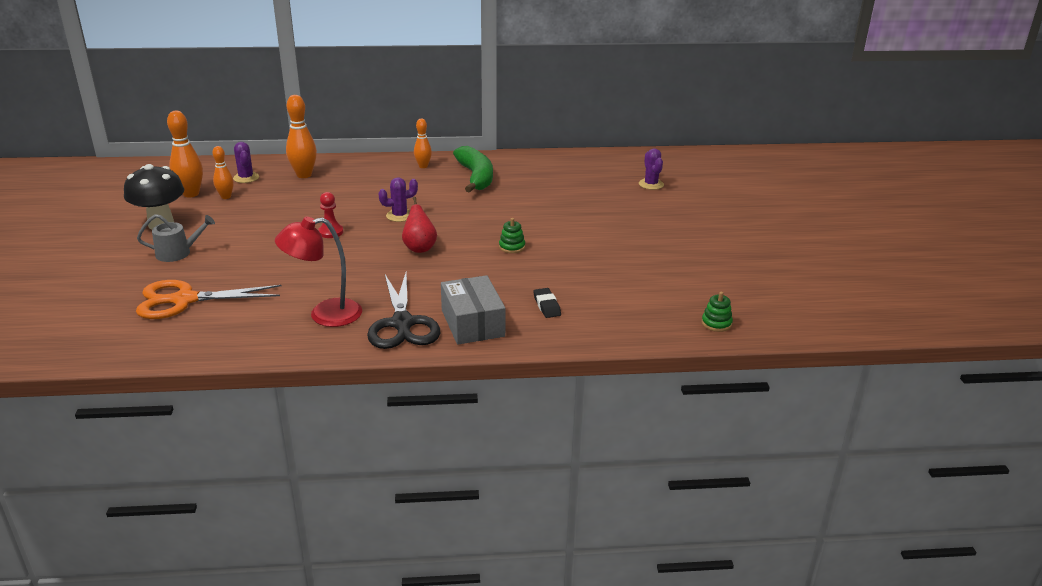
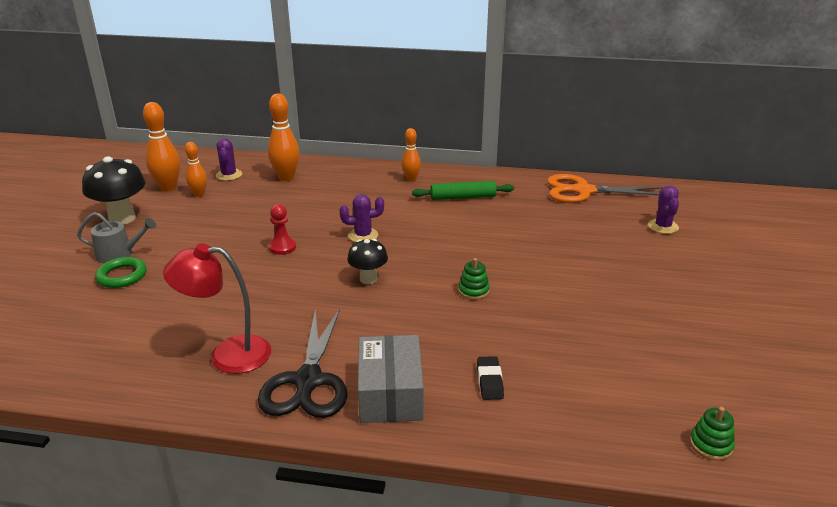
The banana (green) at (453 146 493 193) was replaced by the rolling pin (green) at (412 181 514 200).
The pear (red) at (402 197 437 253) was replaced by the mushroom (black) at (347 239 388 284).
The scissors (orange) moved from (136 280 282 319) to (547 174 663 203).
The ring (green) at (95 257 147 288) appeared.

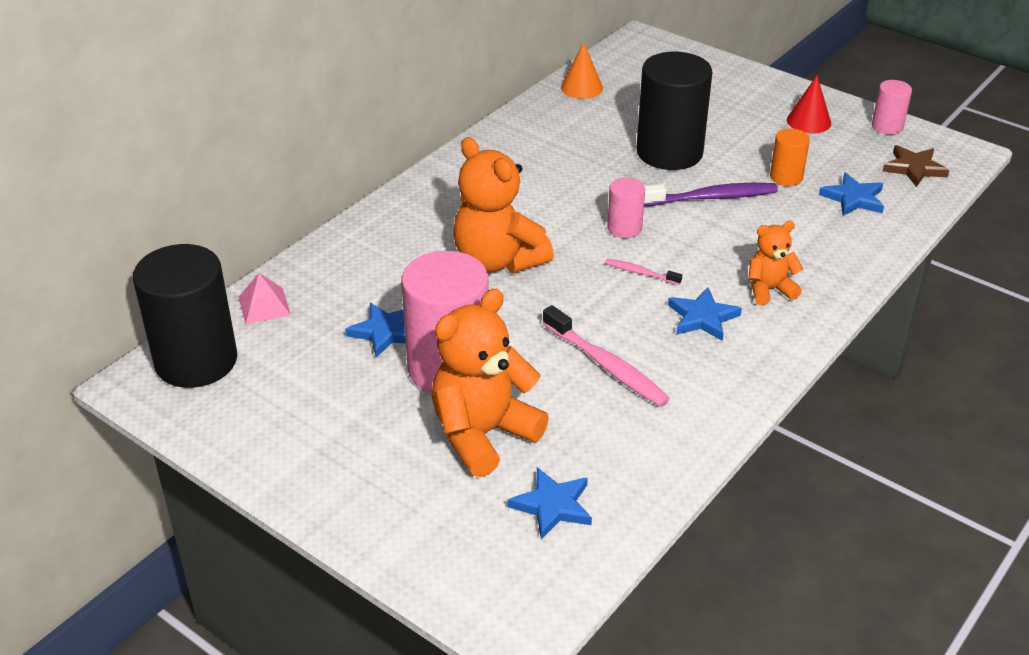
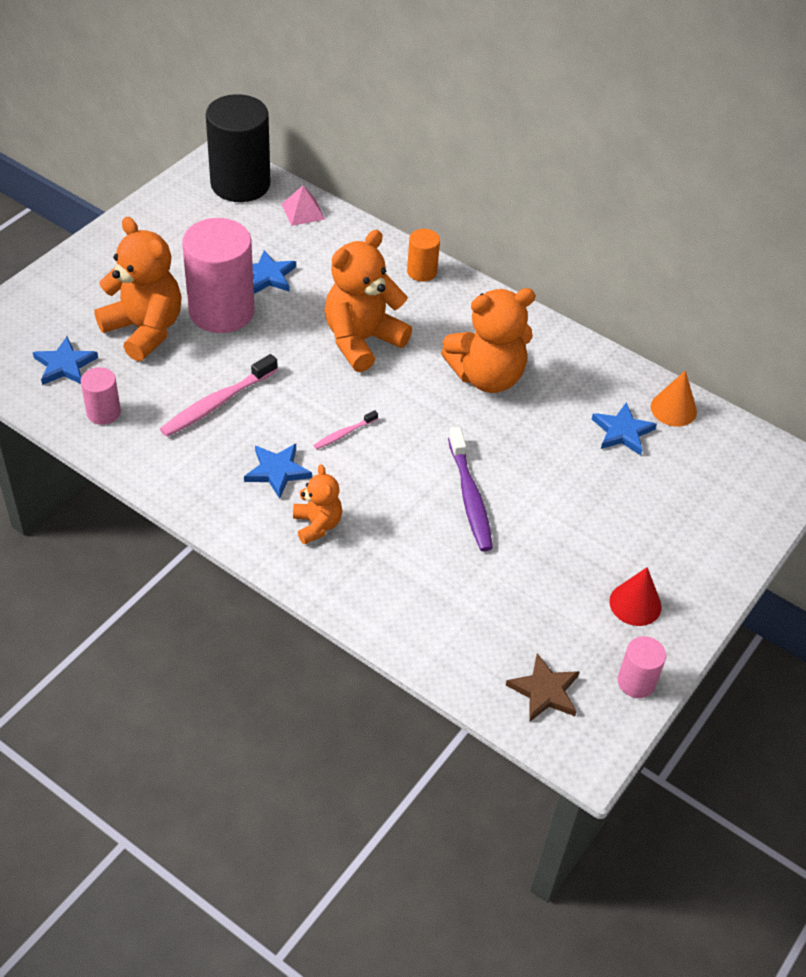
The cylinder (black) at (636 52 712 170) disappeared.
The cylinder (orange) moved from (770 128 810 186) to (407 229 440 282).
The star (blue) moved from (819 173 884 216) to (592 402 657 455).
The cylinder (pink) moved from (607 178 645 238) to (81 367 121 425).
The toothbrush (pink) at (605 259 682 285) turned 150 degrees counterclockwise.
The teddy bear (orange) at (441 288 535 393) appeared.

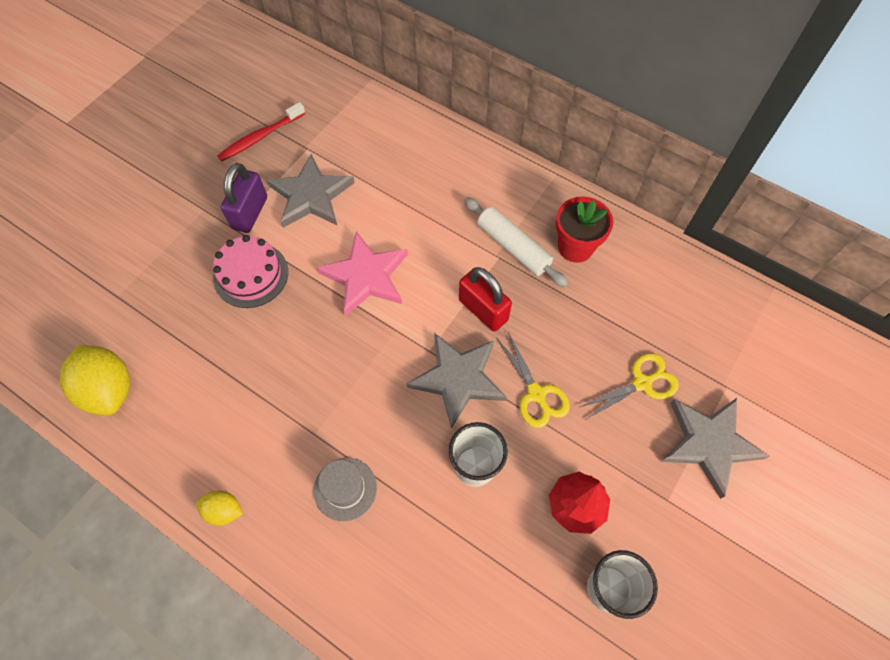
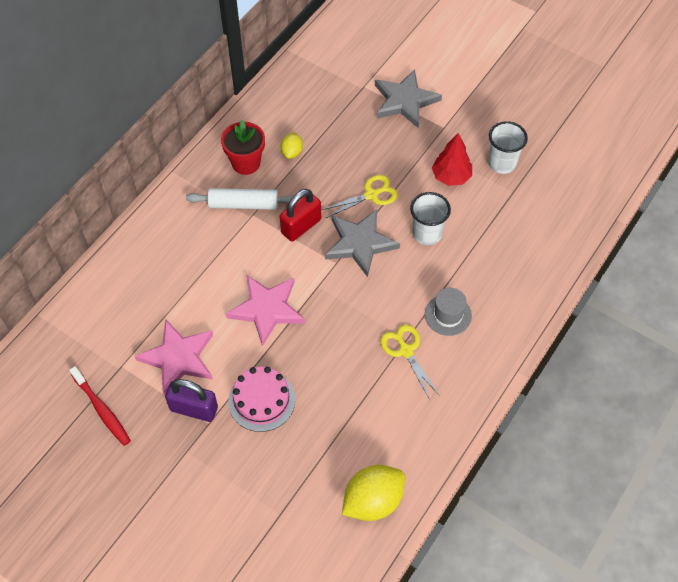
The star (grey) at (267 154 355 228) became the star (pink) at (135 319 213 396).
The rolling pin (white) at (464 197 568 287) turned 45 degrees clockwise.
The scissors (yellow) moved from (580 353 679 420) to (380 325 440 400).
The lemon (yellow) moved from (196 490 243 526) to (280 133 303 159).

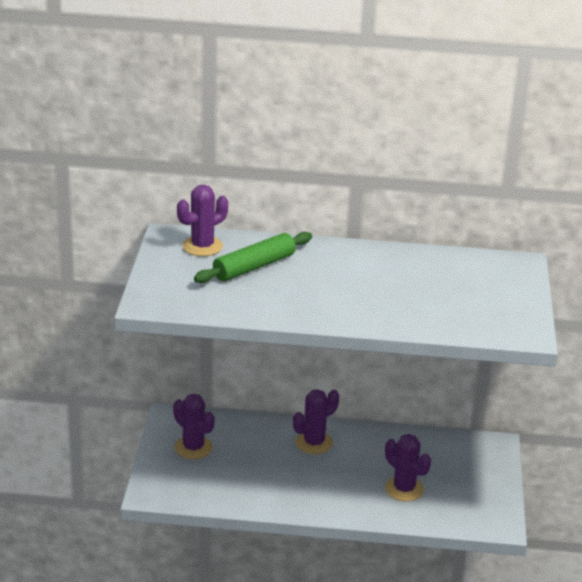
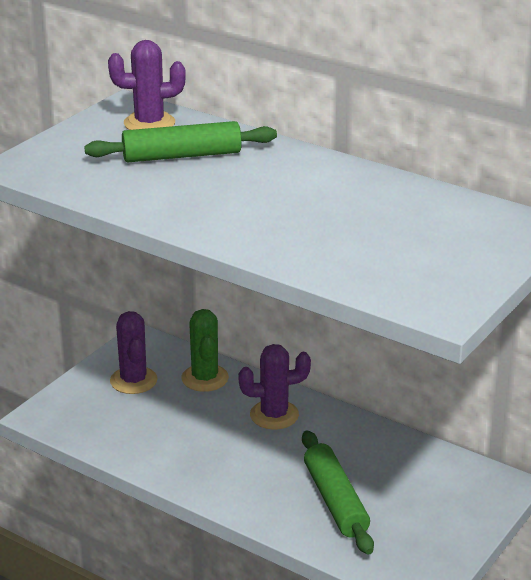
The cactus (purple) at (385 434 431 501) was replaced by the rolling pin (green) at (302 430 374 555).
The cactus (green) at (182 309 229 392) appeared.

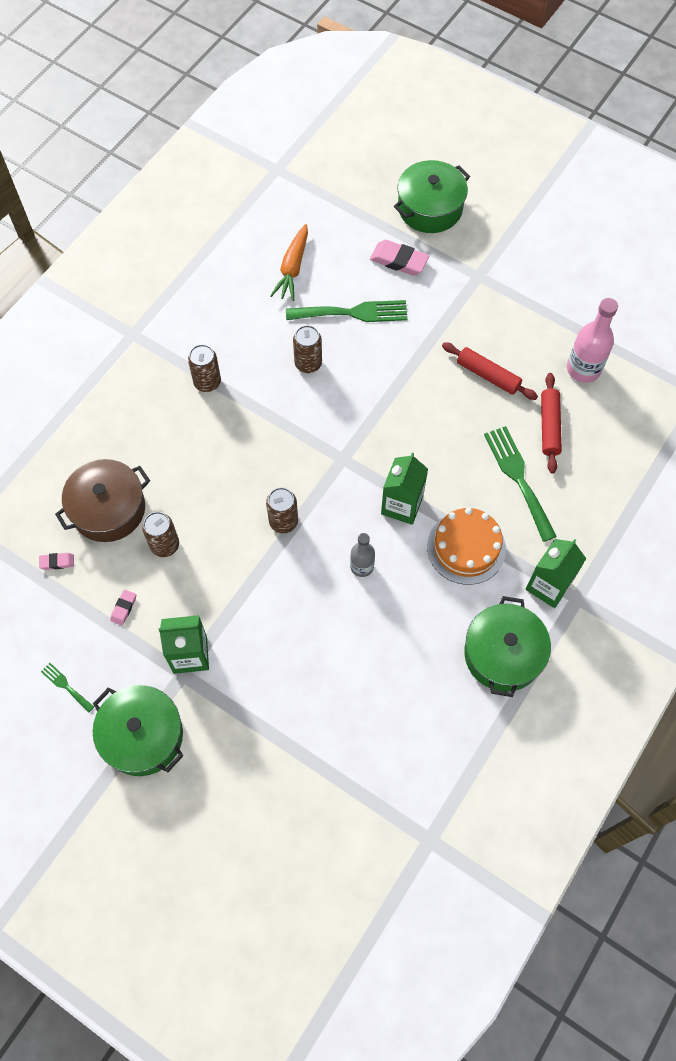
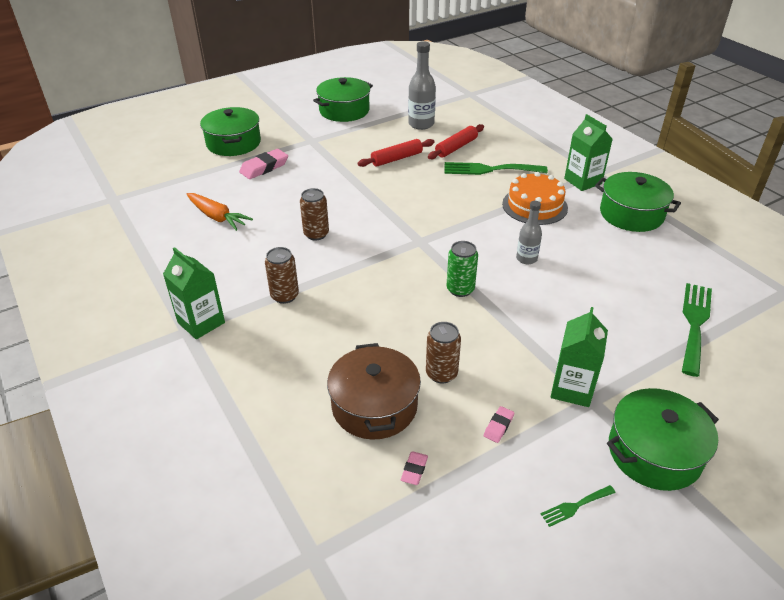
The bottle (pink) at (567 298 618 383) became the bottle (grey) at (408 41 436 130).
The fork (green) moved from (286 300 408 322) to (682 283 712 377).
The rolling pin (red) at (541 373 562 473) turned 75 degrees counterclockwise.
The carton (green) moved from (381 453 428 525) to (163 247 225 339).
The can (brown) at (266 487 298 533) became the can (green) at (447 241 478 297).
The eraser (pink) at (110 589 136 625) turned 75 degrees clockwise.
The pot (green) at (313 77 373 122) appeared.

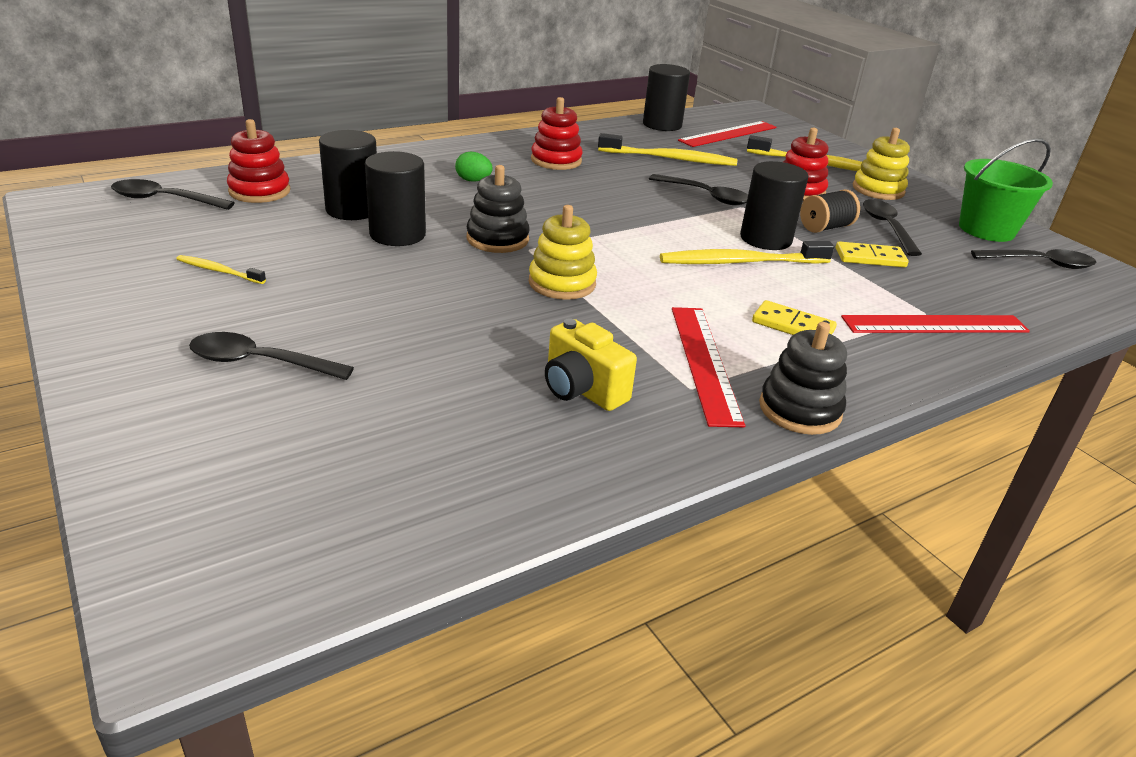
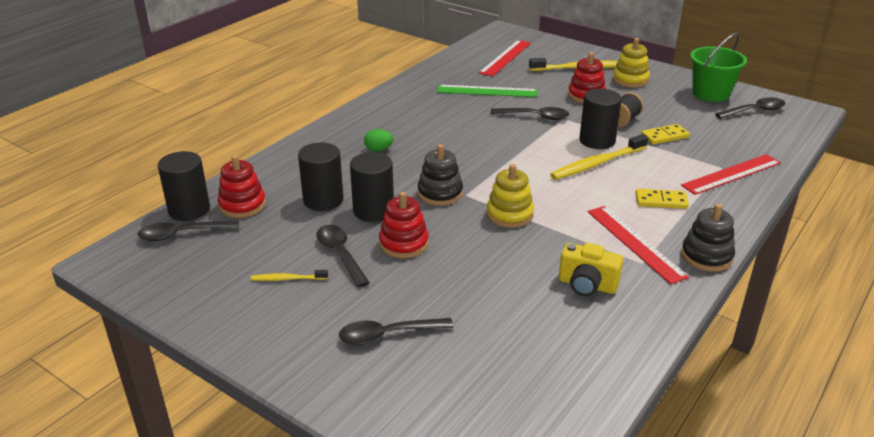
The cylinder (black) moved from (643 64 690 131) to (158 151 210 221).
The stacking toy (red) moved from (531 97 583 170) to (379 192 429 258).
The toothbrush (yellow) at (598 133 737 166) was replaced by the ruler (green) at (437 85 538 97).
The spoon (black) moved from (863 199 922 256) to (317 225 370 287).

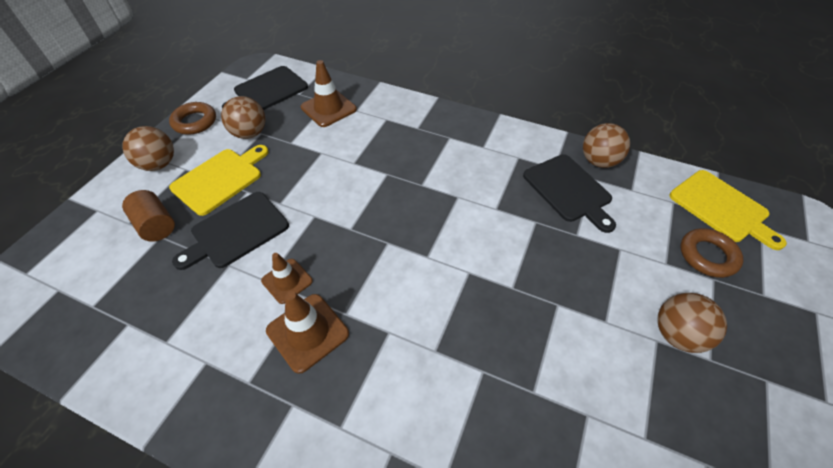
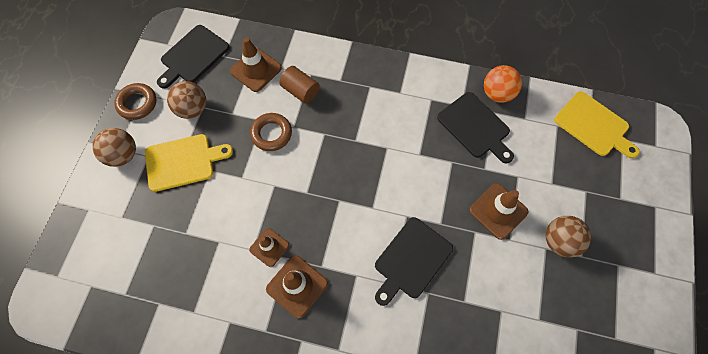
The ball (brown) at (583 123 630 168) became the ball (orange) at (484 65 522 103).
The cutting board (yellow) at (169 145 269 216) turned 45 degrees clockwise.
The cylinder (brown) moved from (122 190 175 242) to (279 66 320 104).
The cutting board (black) moved from (172 192 289 270) to (375 217 453 306).
The ring (brown) moved from (680 228 743 278) to (250 113 292 151).
The traffic cone (brown) at (469 183 528 240) appeared.

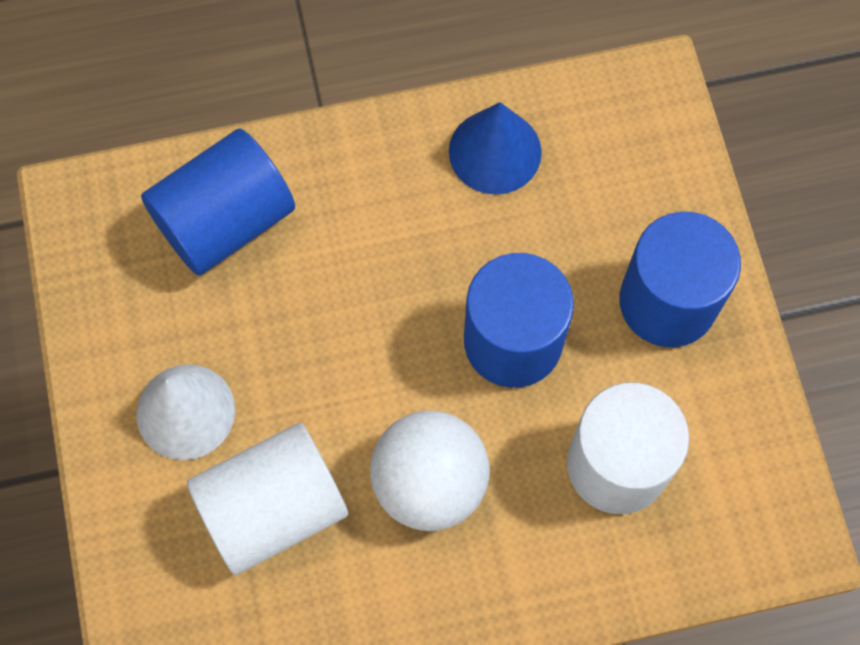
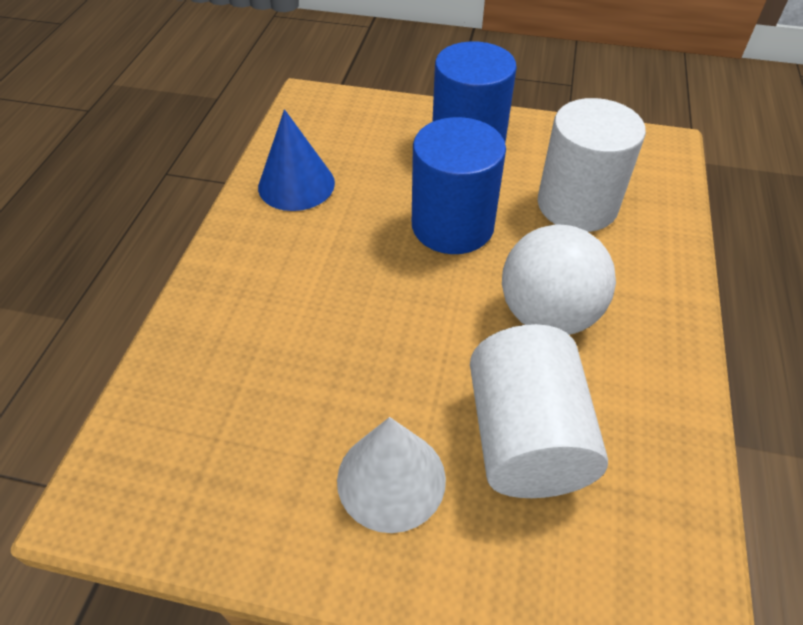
The cylinder (blue) at (141 128 295 276) disappeared.

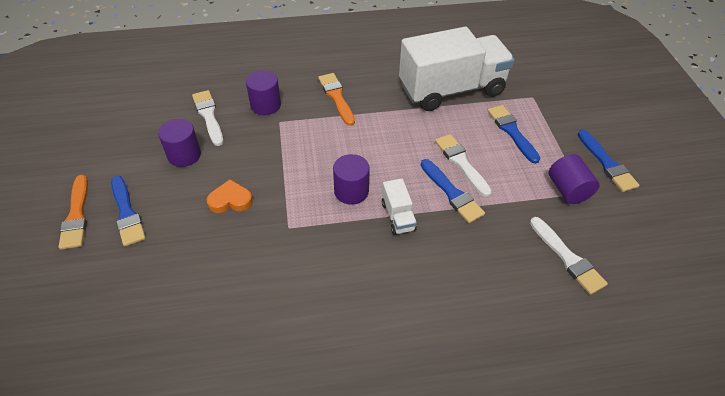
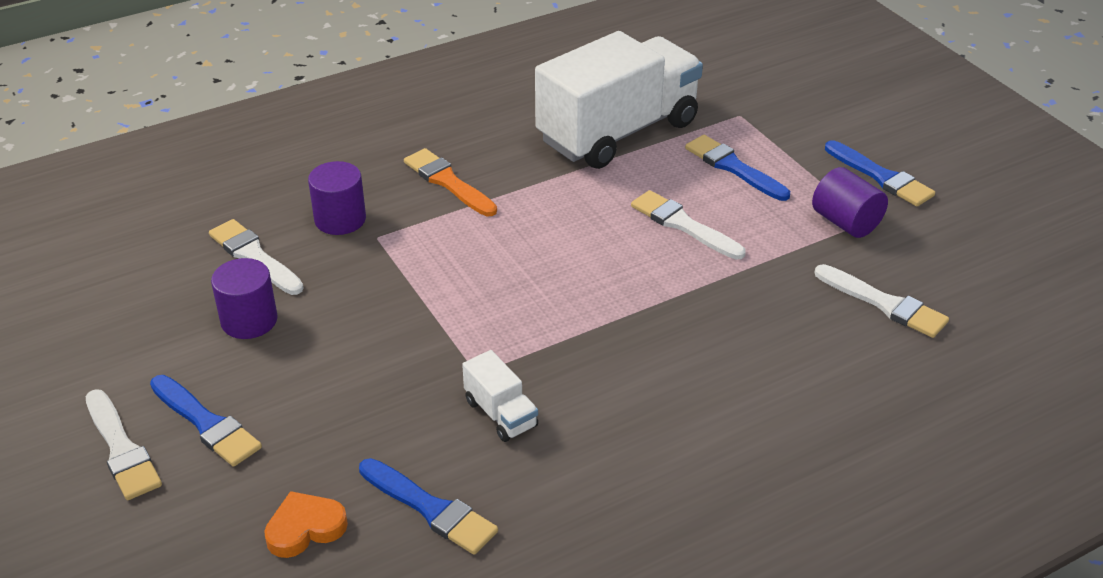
The cylinder (purple) at (333 154 370 205) disappeared.
The brush (blue) moved from (421 159 485 223) to (359 458 498 555).
The brush (orange) at (59 175 88 250) became the brush (white) at (86 389 162 500).
The truck (white) moved from (382 178 417 235) to (462 350 538 442).
The heart (orange) moved from (206 179 253 213) to (264 491 348 558).

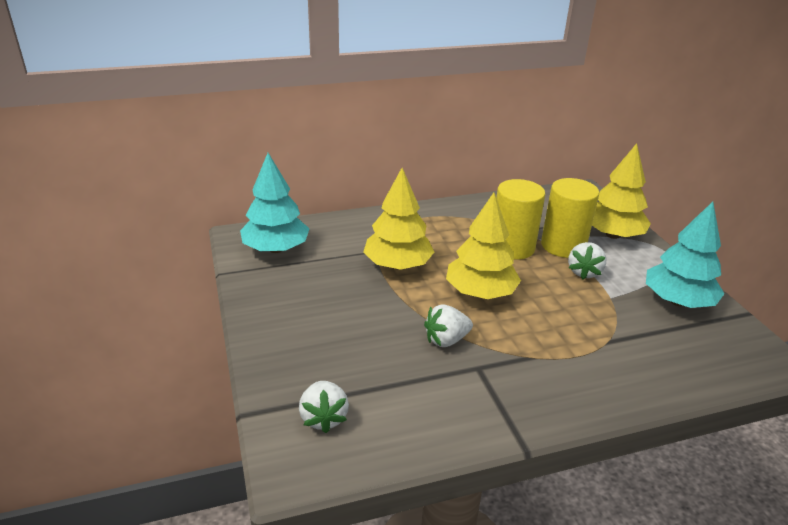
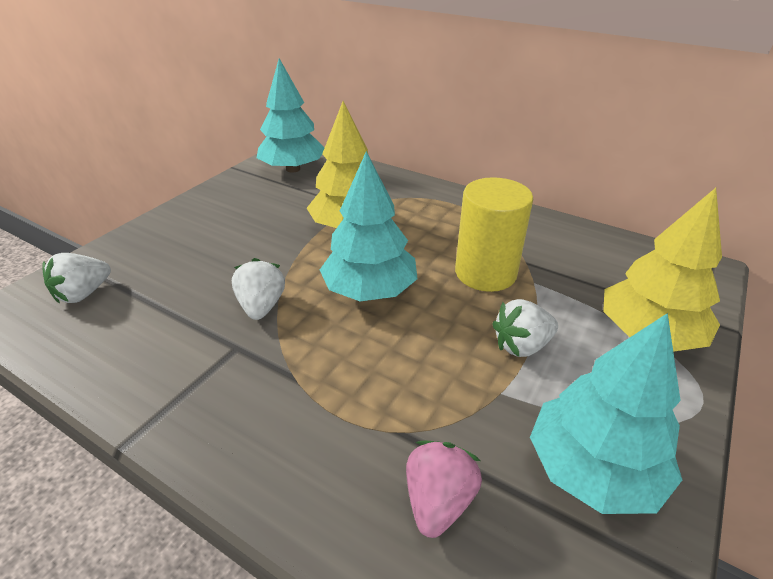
The cylinder (yellow) at (541 178 599 258) disappeared.
The tree (yellow) at (446 193 521 299) became the tree (turquoise) at (320 151 417 301).
The strawberry (white) at (424 304 473 347) turned 60 degrees clockwise.
The strawberry (pink) at (406 441 482 538) appeared.

